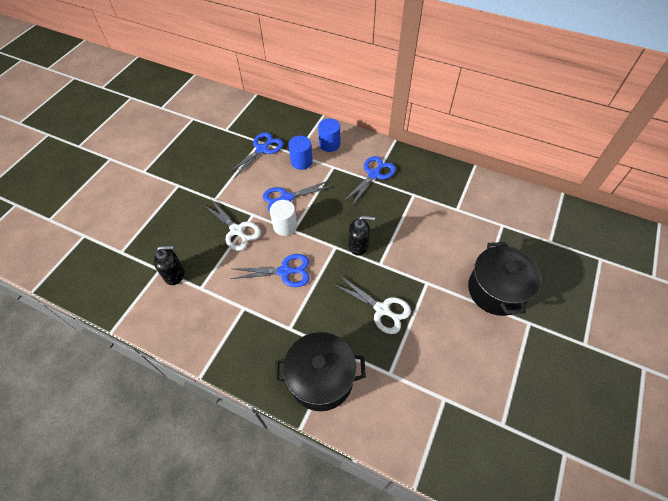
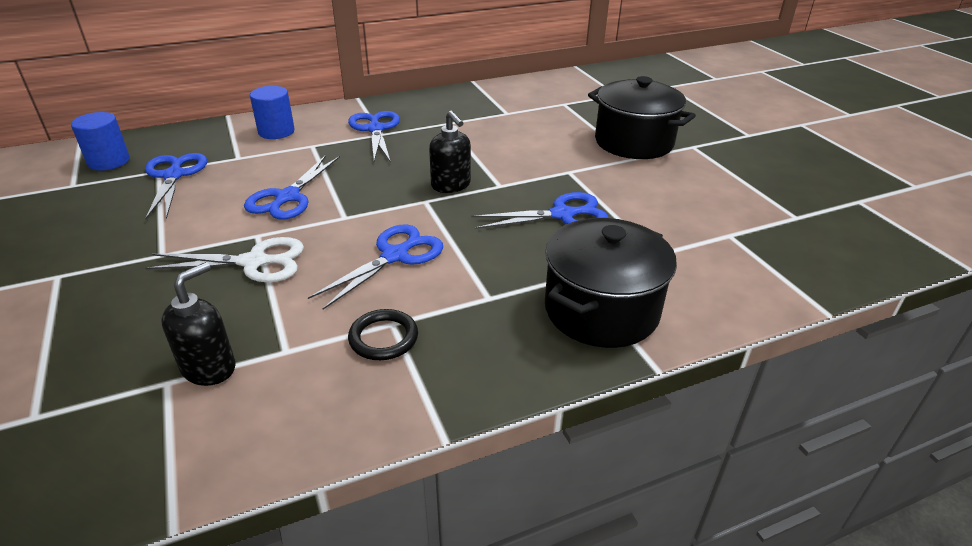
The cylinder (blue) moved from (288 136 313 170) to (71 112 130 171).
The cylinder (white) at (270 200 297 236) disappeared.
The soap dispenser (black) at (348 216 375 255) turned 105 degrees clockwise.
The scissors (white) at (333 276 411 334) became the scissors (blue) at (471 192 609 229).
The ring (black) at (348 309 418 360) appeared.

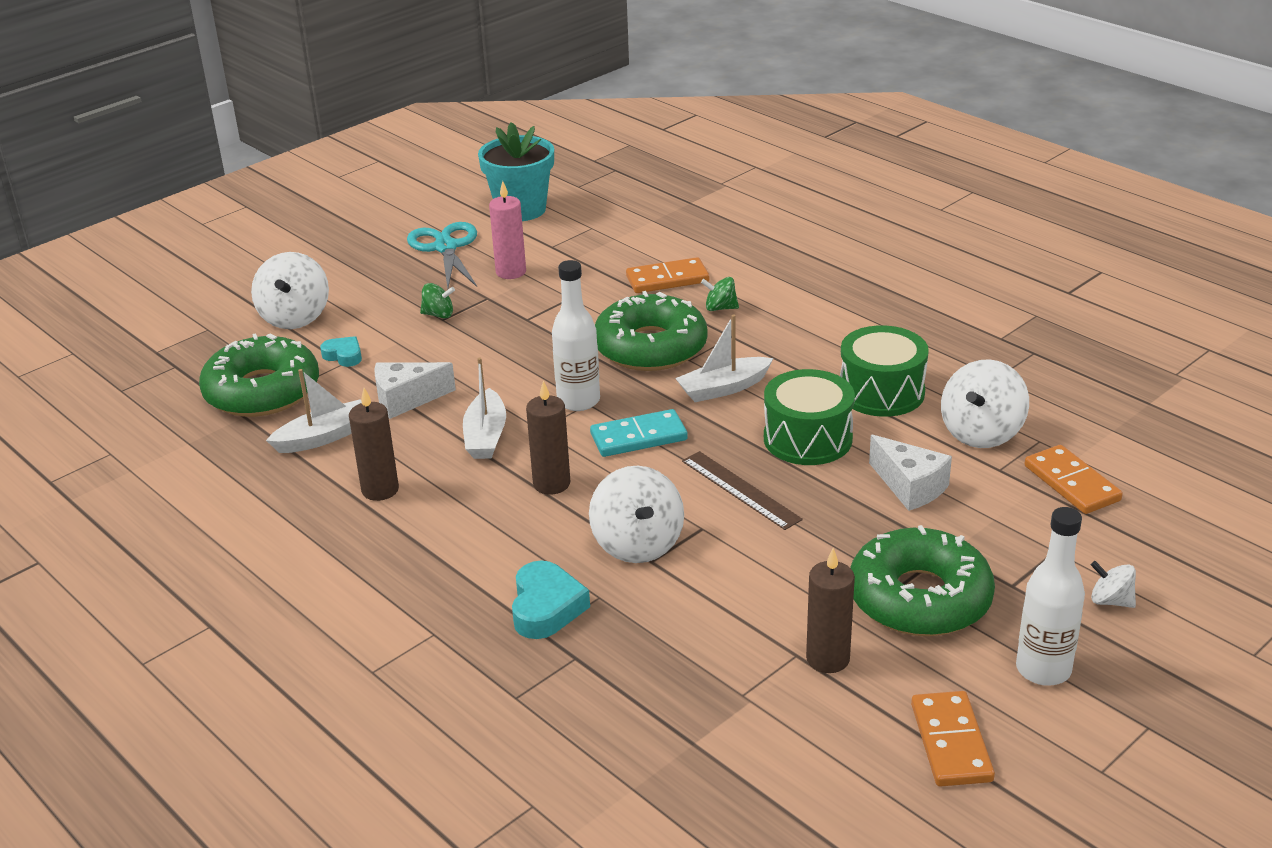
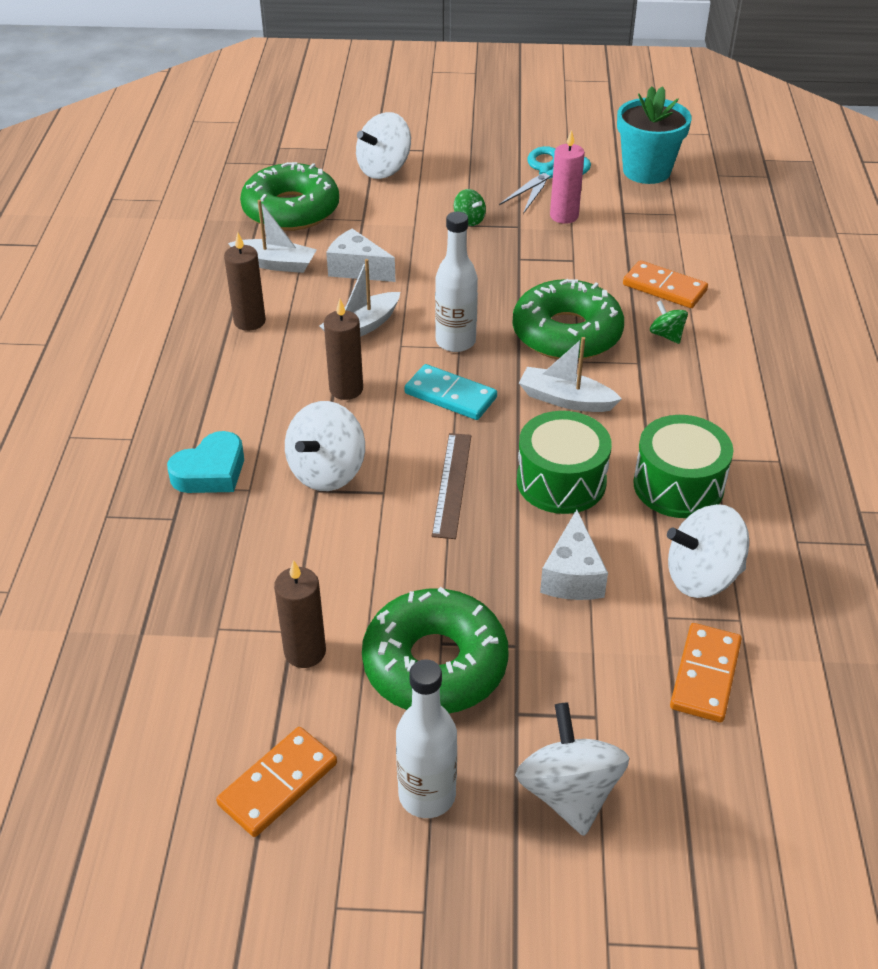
The heart (turquoise) at (320 336 362 367) disappeared.
The spinning top (white) at (1091 561 1136 608) changed to 1.91 times the size.

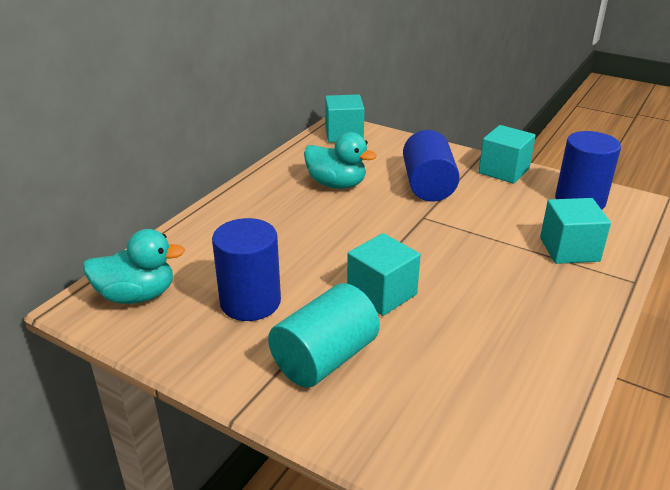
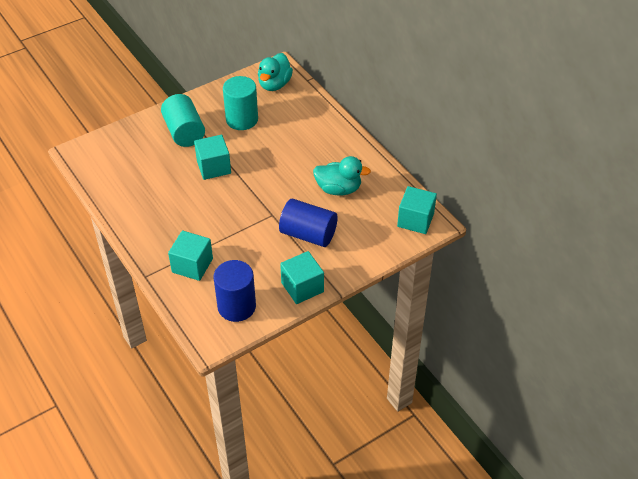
The duck (turquoise) at (304 132 377 189) turned 135 degrees counterclockwise.
The cylinder (blue) at (212 218 281 321) became the cylinder (turquoise) at (223 76 258 130).

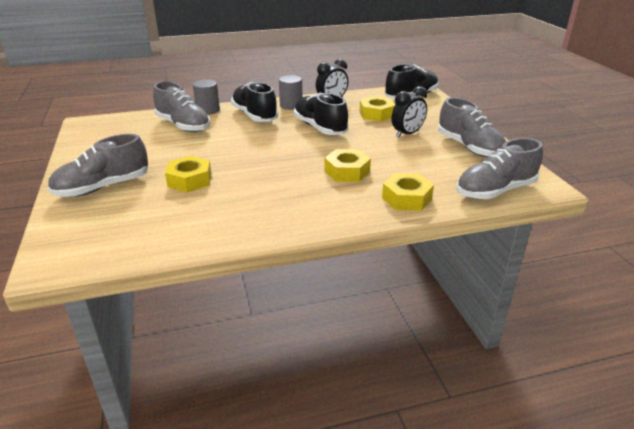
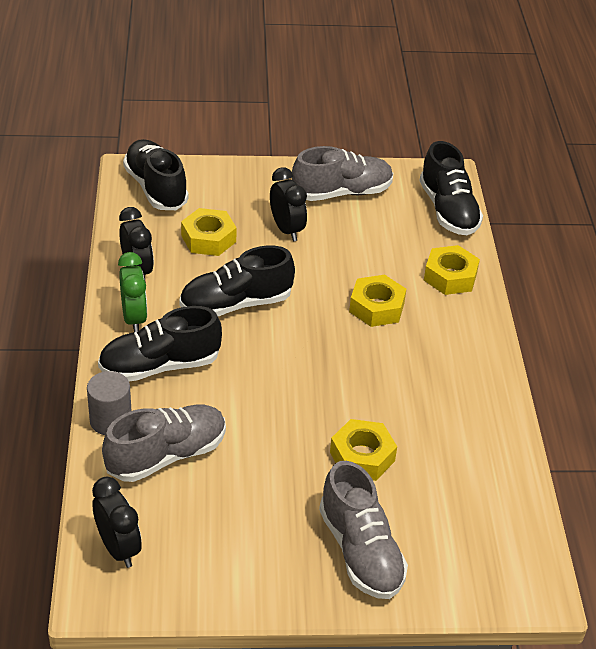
The cylinder (grey) at (279 75 302 110) was replaced by the clock (green) at (118 252 147 332).
The shoe (grey) at (456 138 543 199) became the shoe (black) at (419 141 483 236).
The clock (black) at (92 477 142 568) appeared.

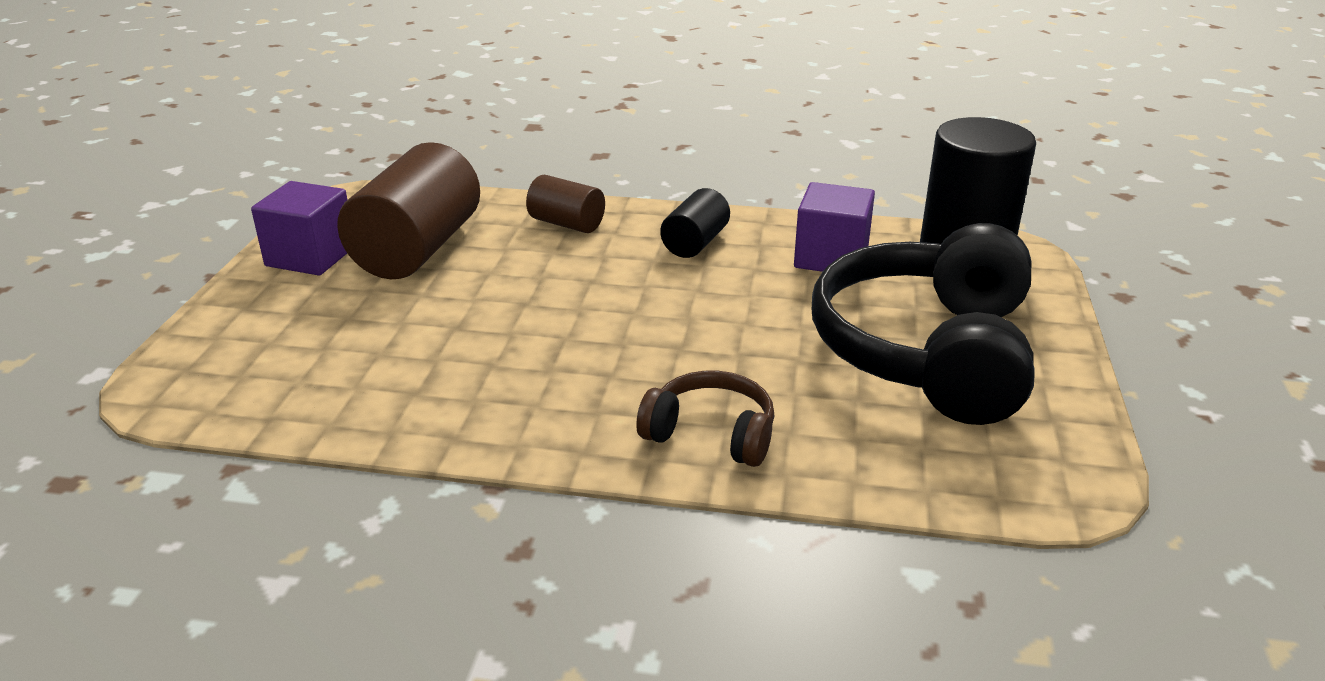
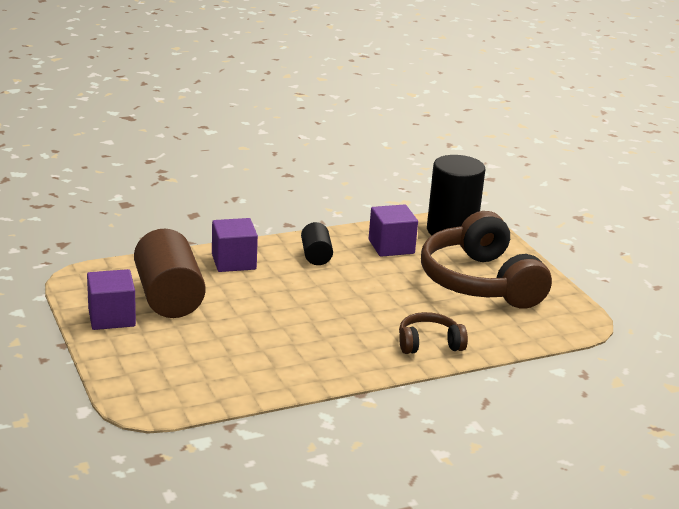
The cylinder (brown) at (526 175 605 233) was replaced by the cube (purple) at (212 218 258 272).
The headphones (black) at (812 223 1035 425) became the headphones (brown) at (421 211 552 309).

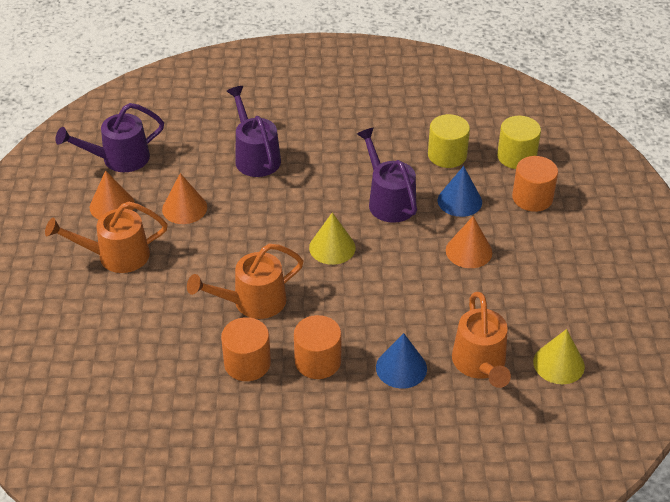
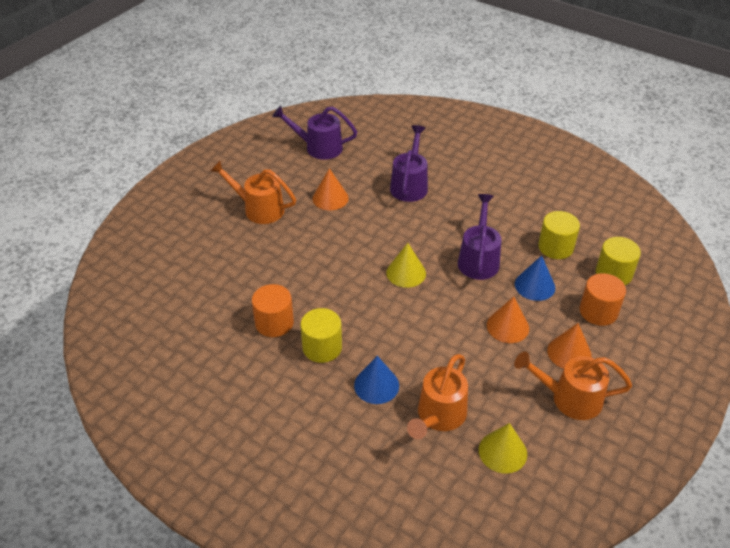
The cone (orange) moved from (90 170 135 219) to (547 323 592 369).
The watering can (orange) moved from (187 244 303 319) to (514 351 632 420).
The cylinder (orange) at (294 315 341 379) became the cylinder (yellow) at (300 308 342 363).

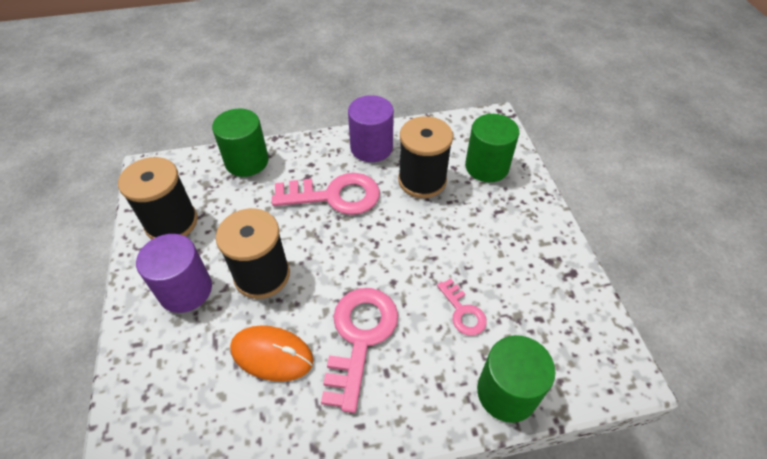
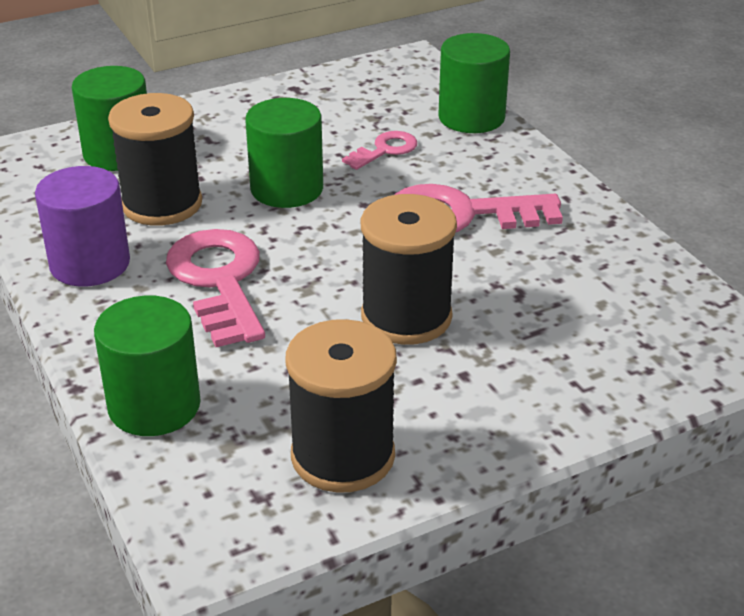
The cylinder (purple) at (136 234 212 313) disappeared.
The mouse (orange) at (230 325 314 382) disappeared.
The cylinder (green) at (245 98 323 208) appeared.

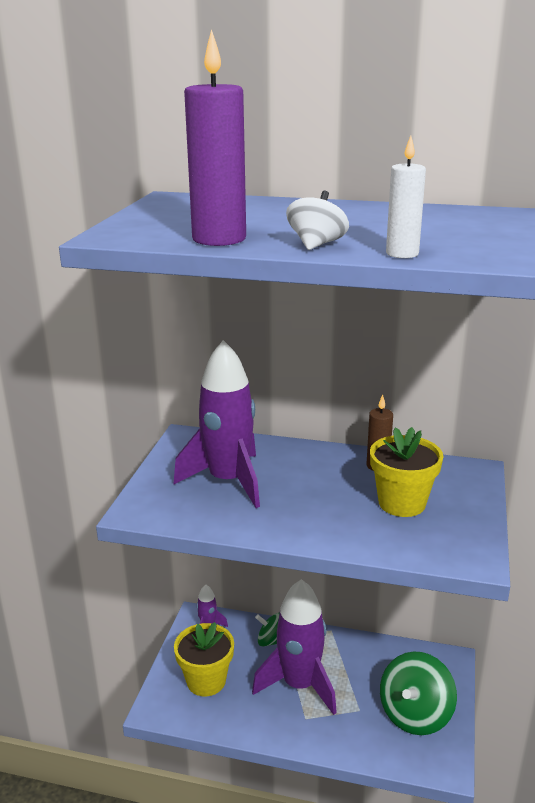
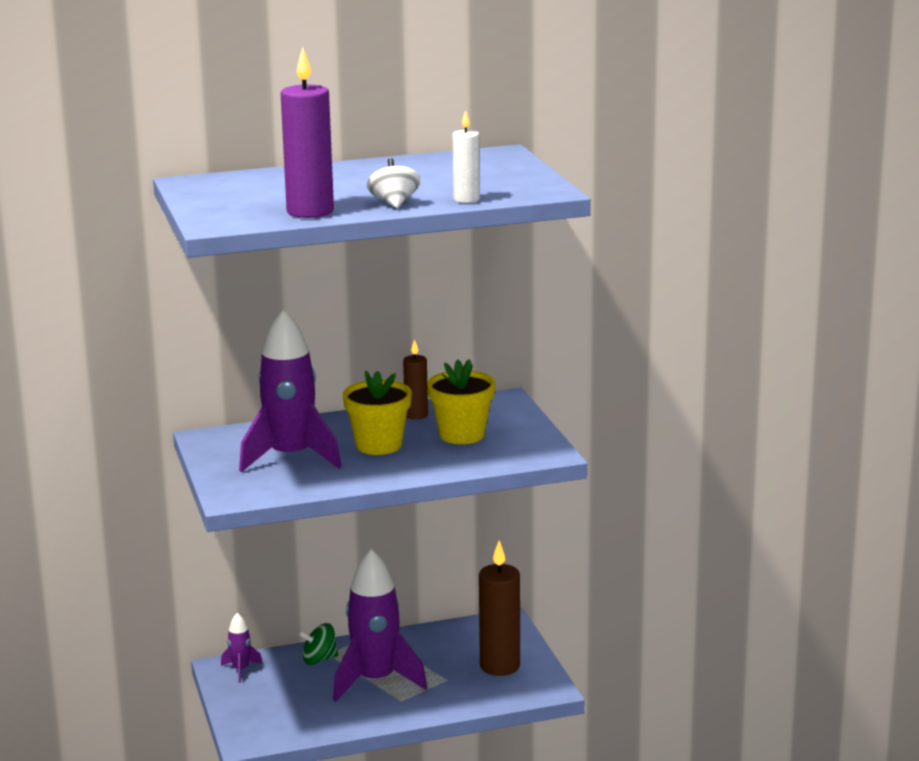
The flower pot (yellow) moved from (174 622 234 696) to (343 371 412 455).
The spinning top (green) at (380 651 457 735) was replaced by the candle (brown) at (479 541 520 676).

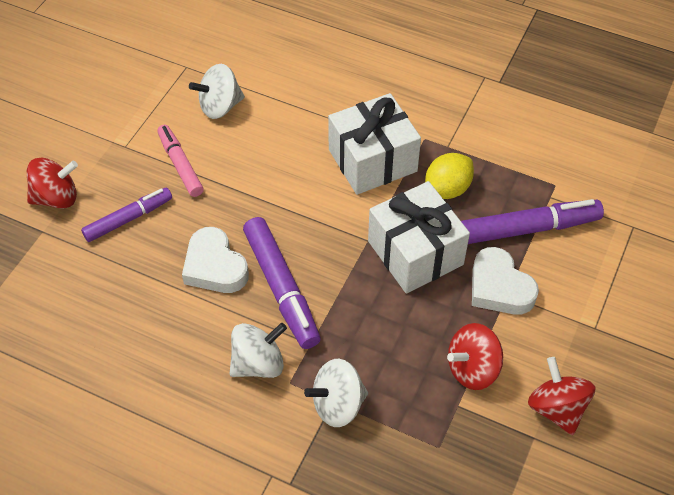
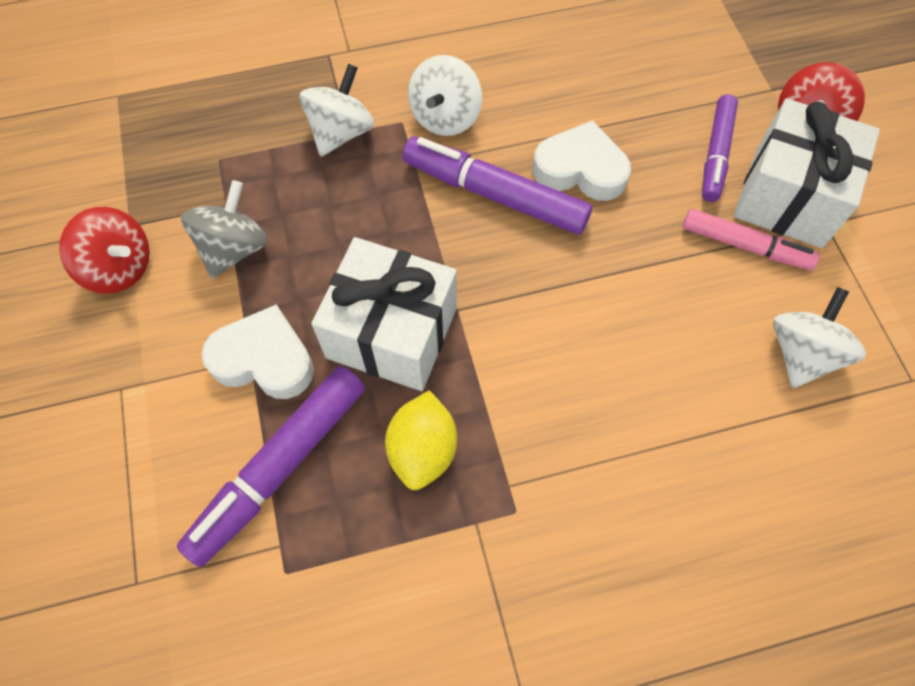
The gift (white) moved from (328 93 421 195) to (733 98 880 248).
The spinning top (red) at (447 323 503 390) became the spinning top (grey) at (181 180 268 279).

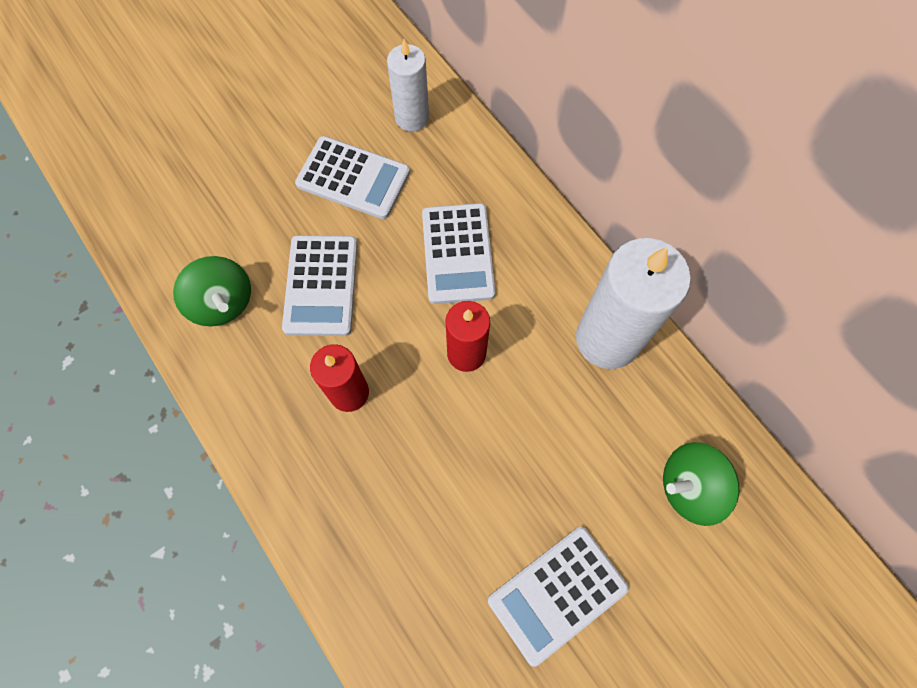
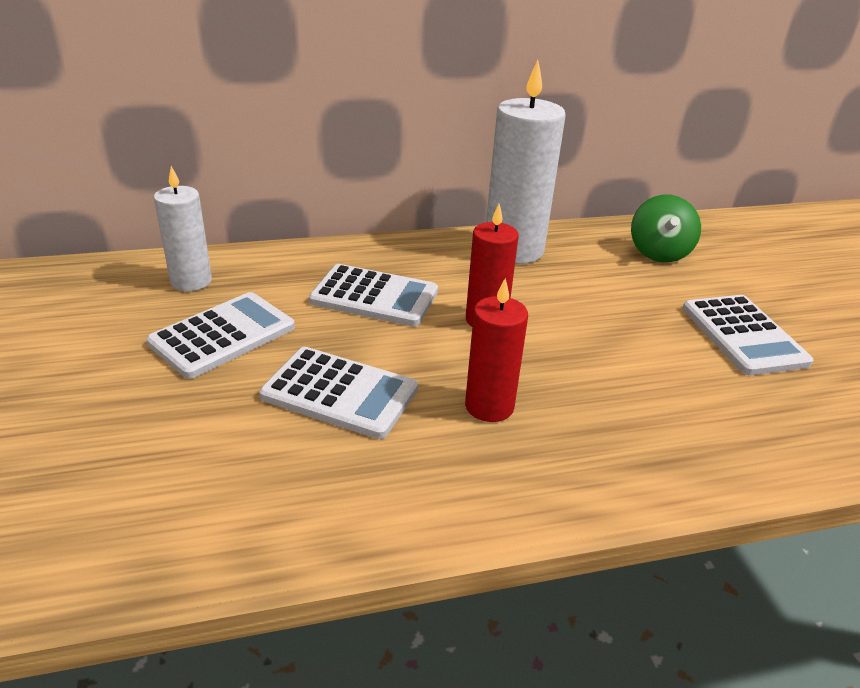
The spinning top (green) at (173 256 251 326) disappeared.

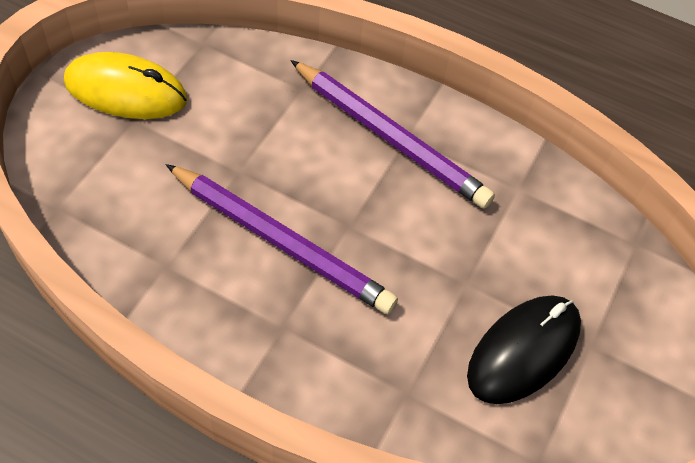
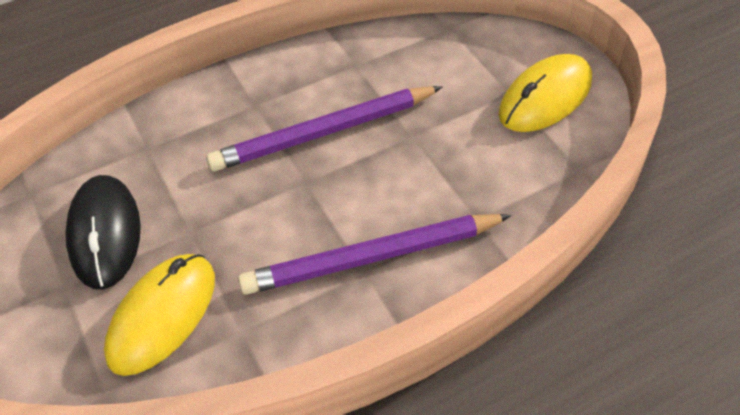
The mouse (yellow) at (104 254 215 376) appeared.

